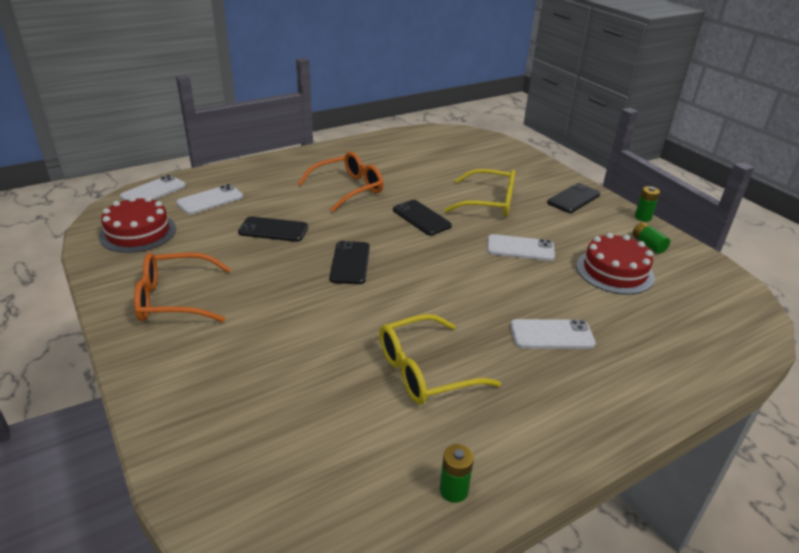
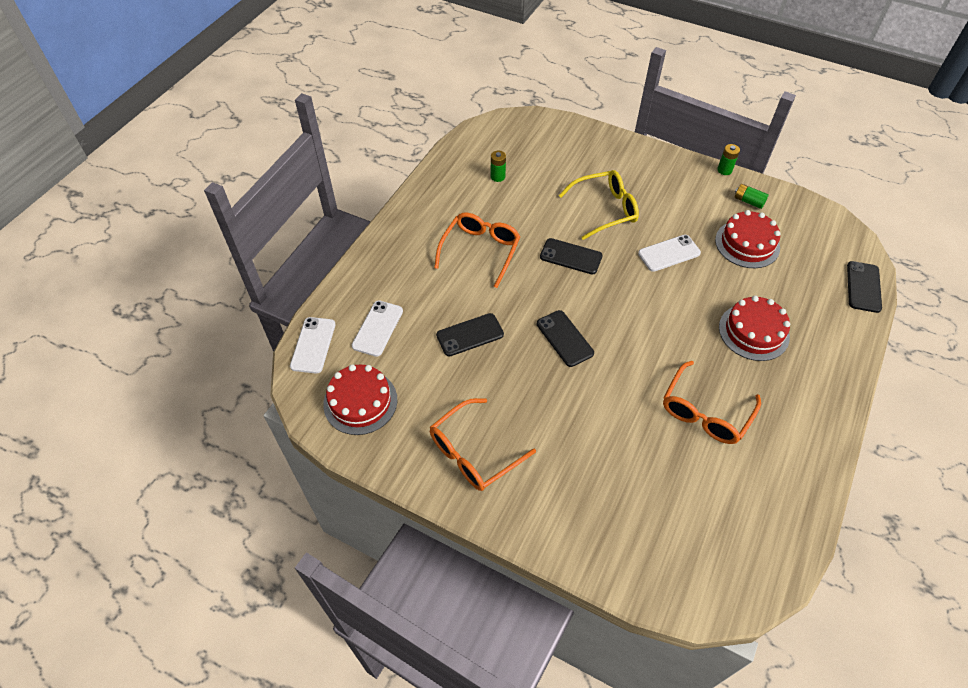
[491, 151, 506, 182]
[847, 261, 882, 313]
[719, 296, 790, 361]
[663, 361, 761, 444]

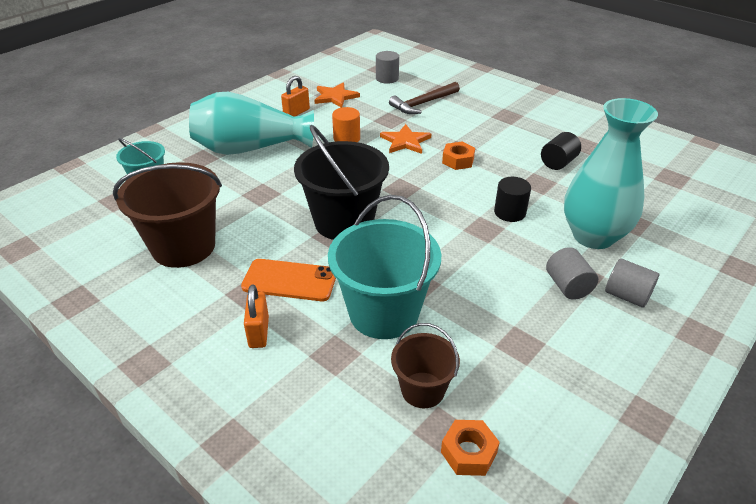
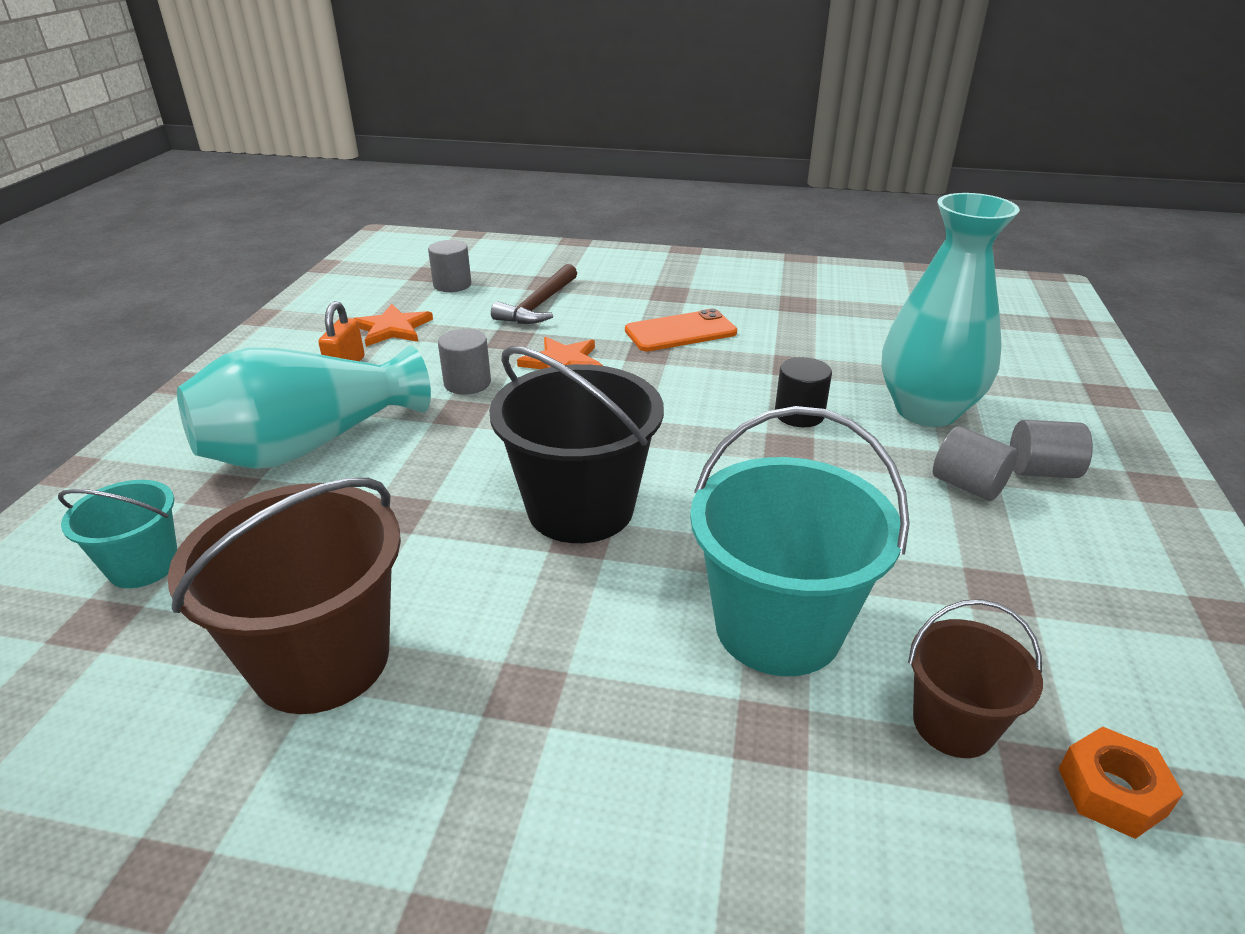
[244, 285, 269, 348] (first image)
[442, 142, 475, 170] (first image)
[541, 132, 581, 170] (first image)
[625, 309, 737, 351]
[438, 329, 491, 395]

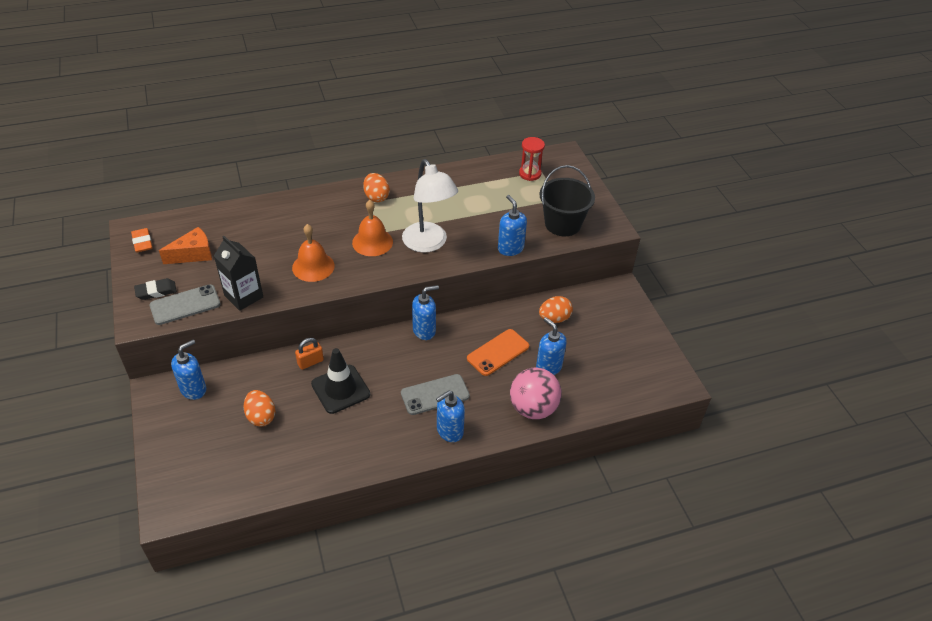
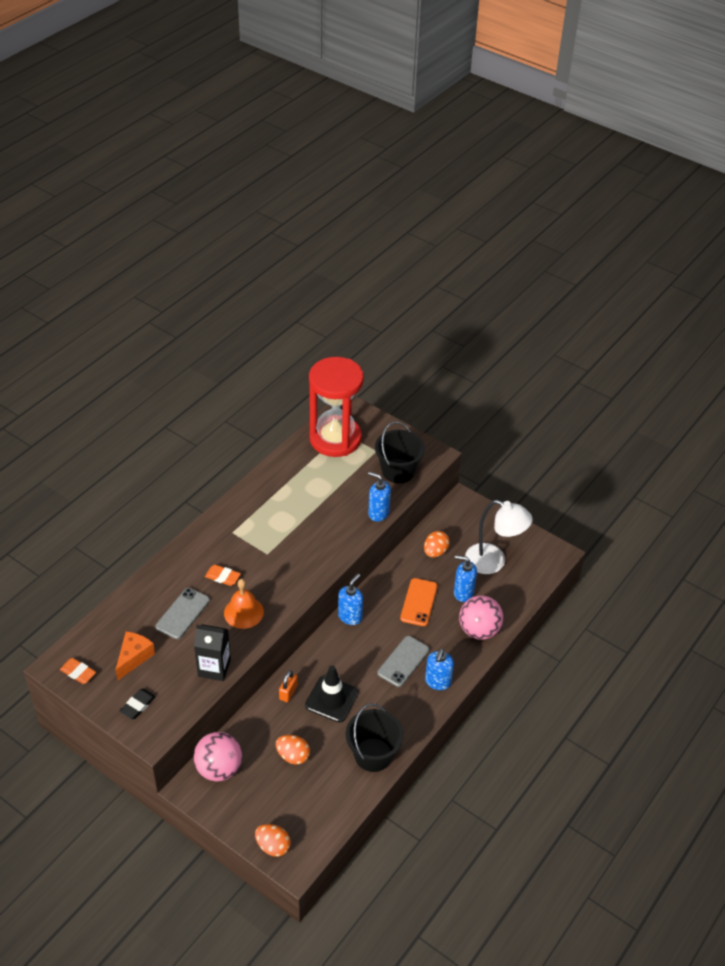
[352, 200, 393, 256] (first image)
[205, 565, 241, 586]
[346, 704, 404, 772]
[156, 588, 210, 639]
[255, 824, 291, 857]
[465, 500, 533, 574]
[194, 732, 242, 781]
[309, 357, 364, 457]

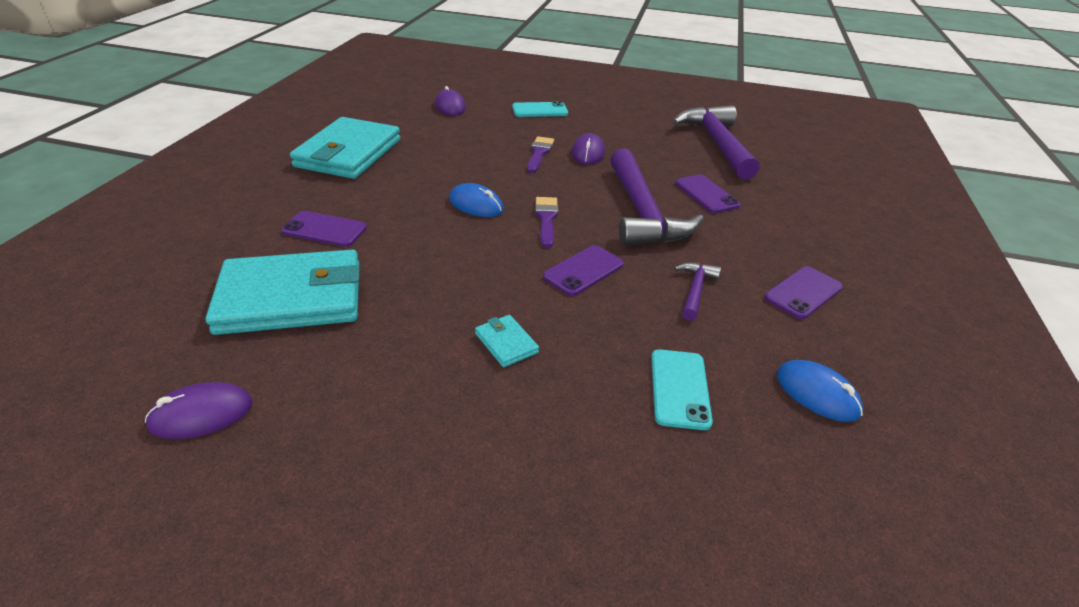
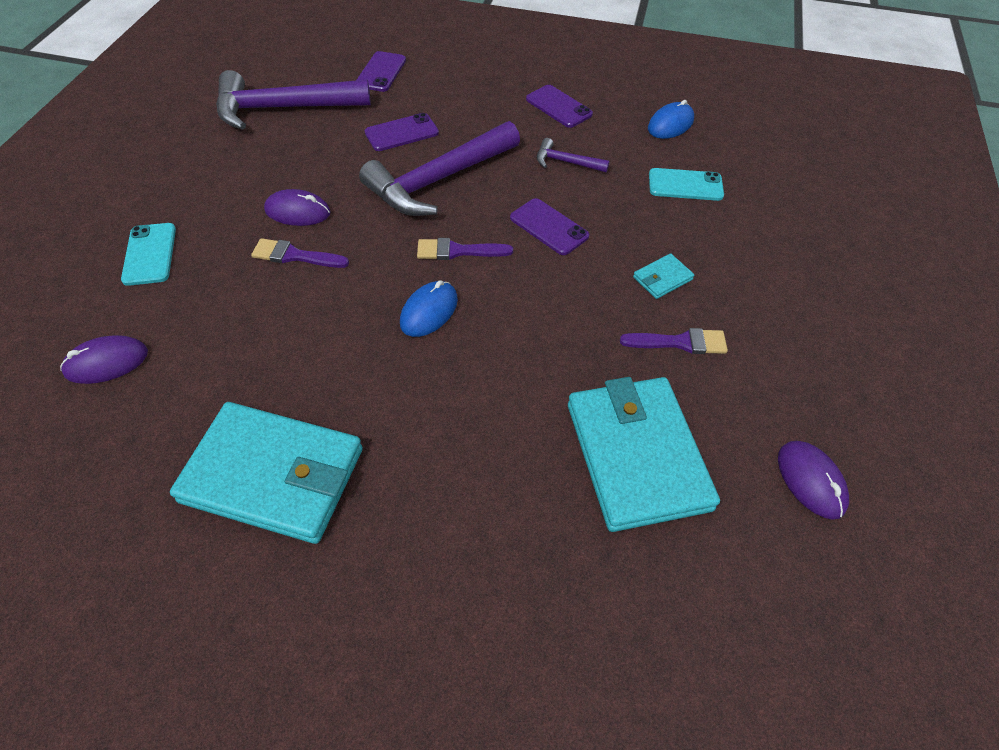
[620, 328, 728, 354]
[357, 51, 406, 92]
[359, 121, 520, 216]

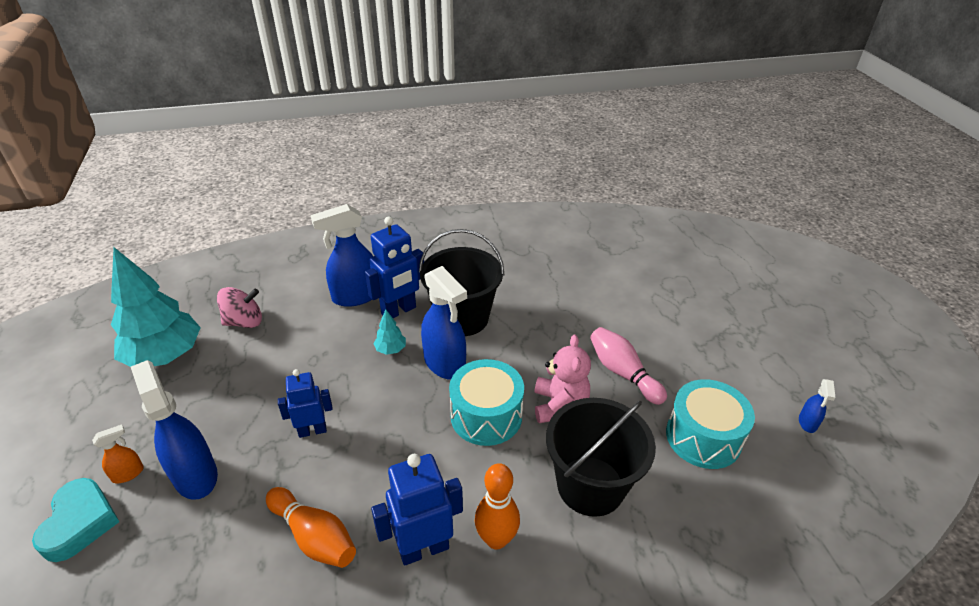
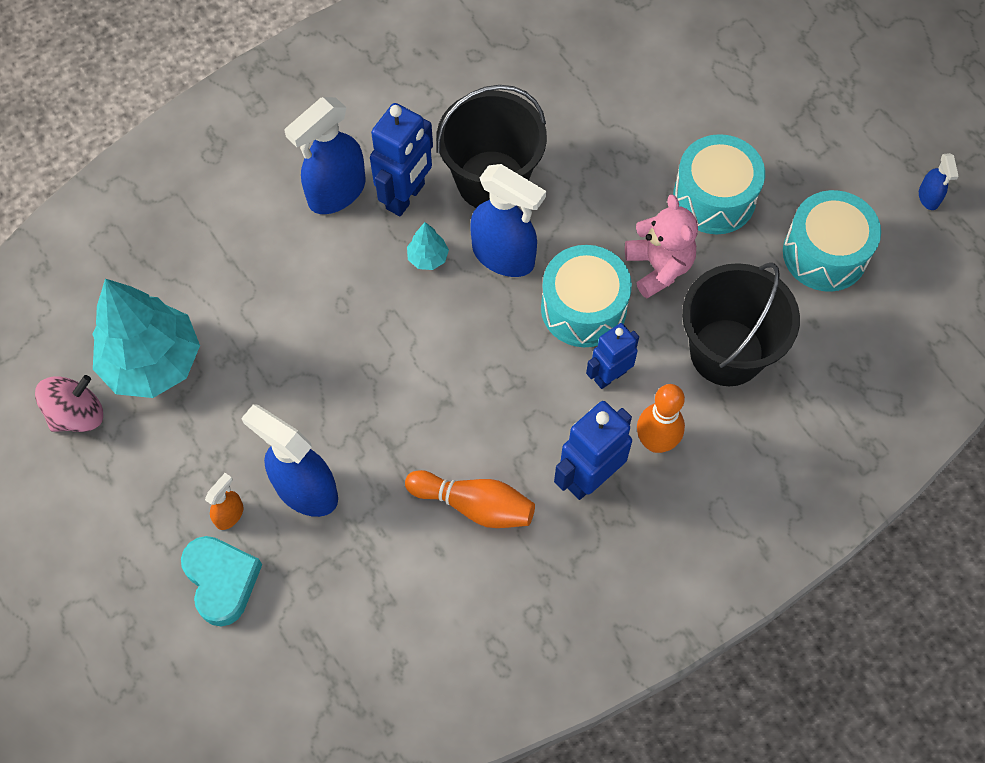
[35, 375, 103, 432]
[586, 323, 639, 389]
[673, 134, 765, 234]

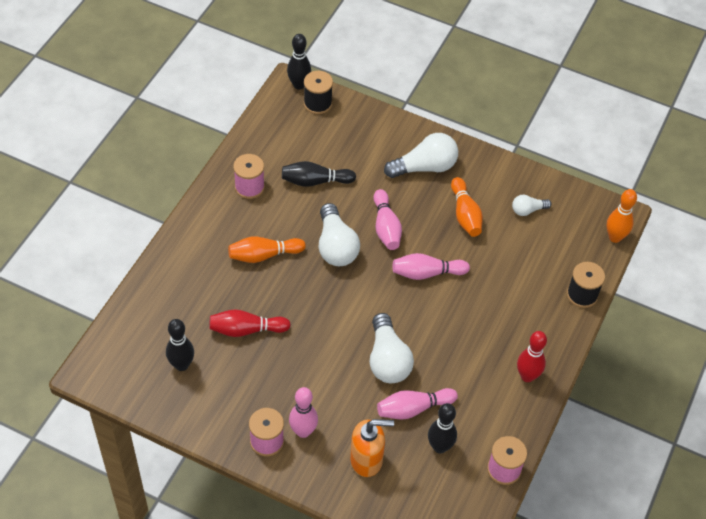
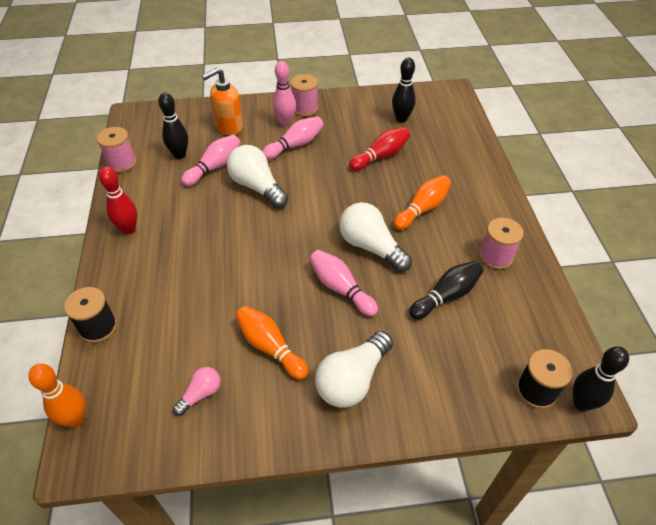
[262, 116, 324, 160]
[173, 367, 221, 416]

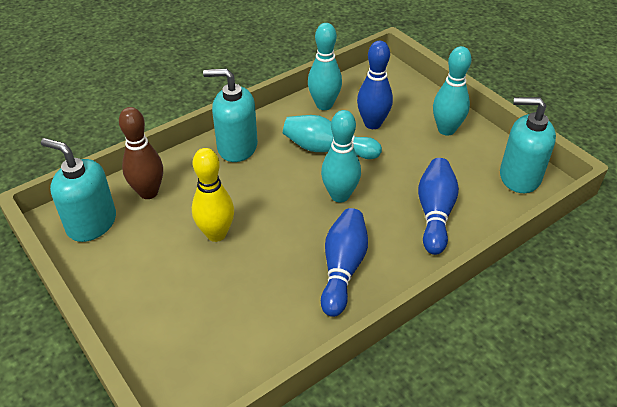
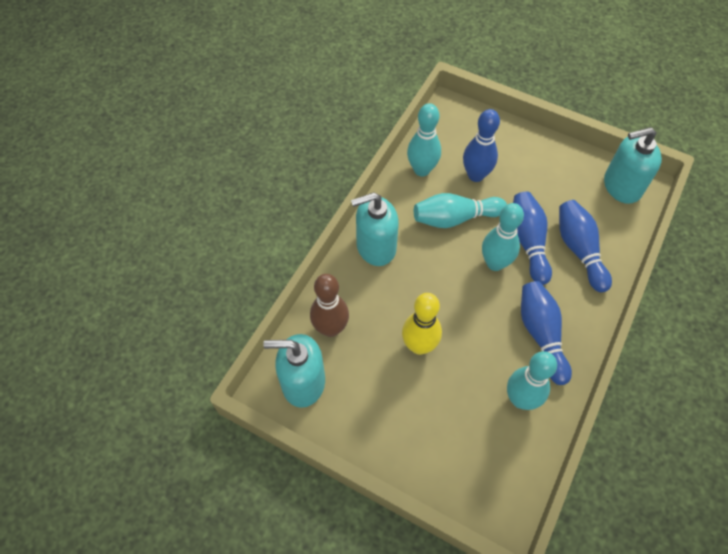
[513, 192, 552, 285]
[507, 351, 557, 410]

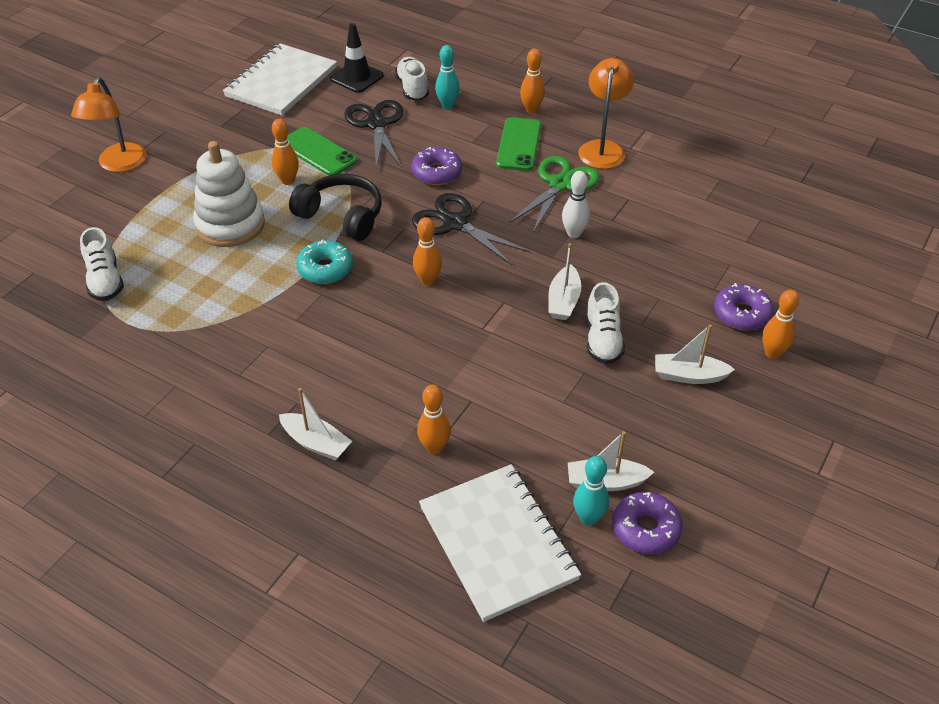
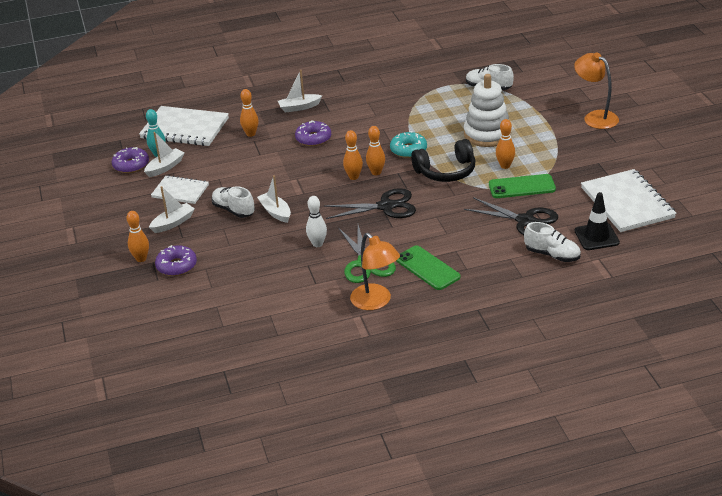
[435, 45, 460, 109] (first image)
[151, 175, 209, 204]
[295, 120, 331, 146]
[366, 126, 385, 175]

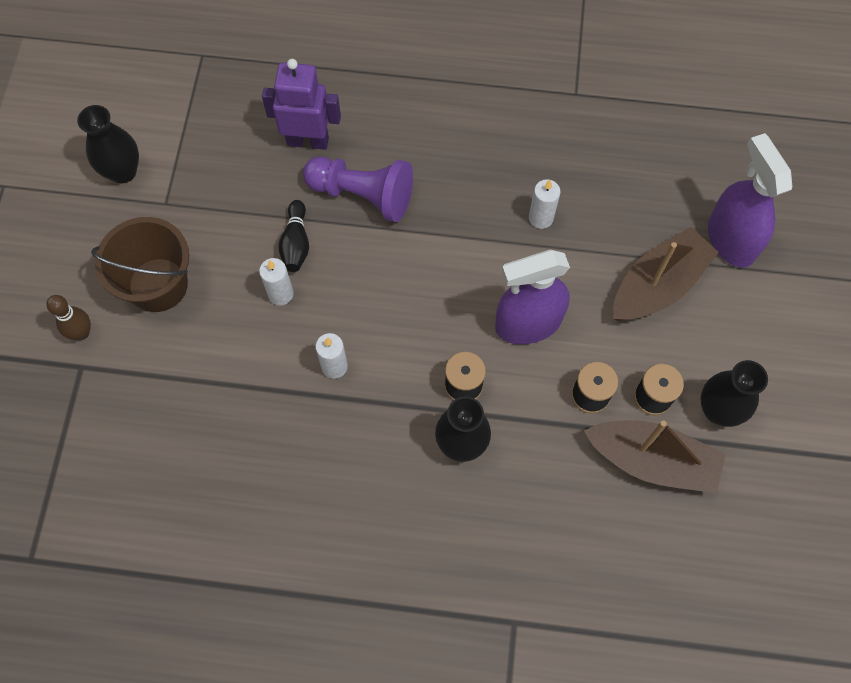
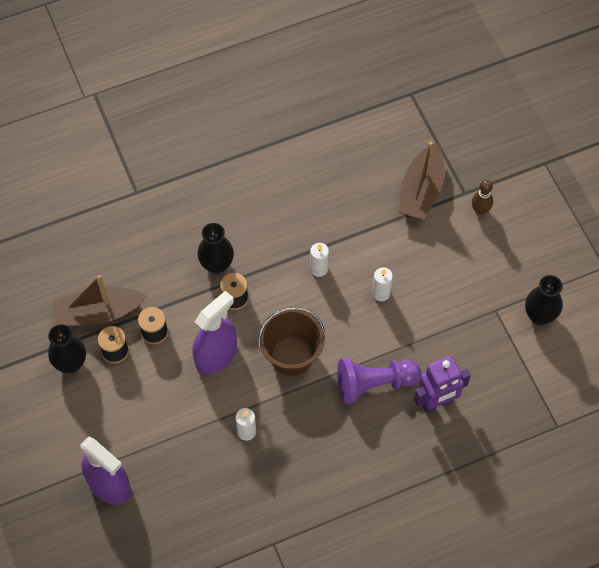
[278, 200, 309, 272] (first image)
[258, 307, 325, 376]
[399, 142, 445, 220]

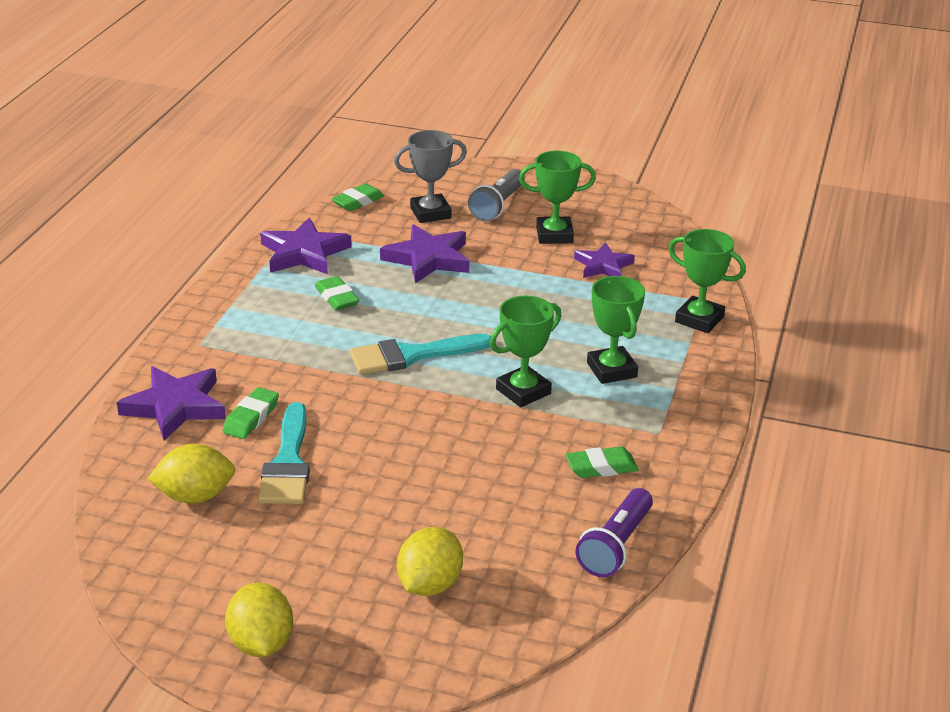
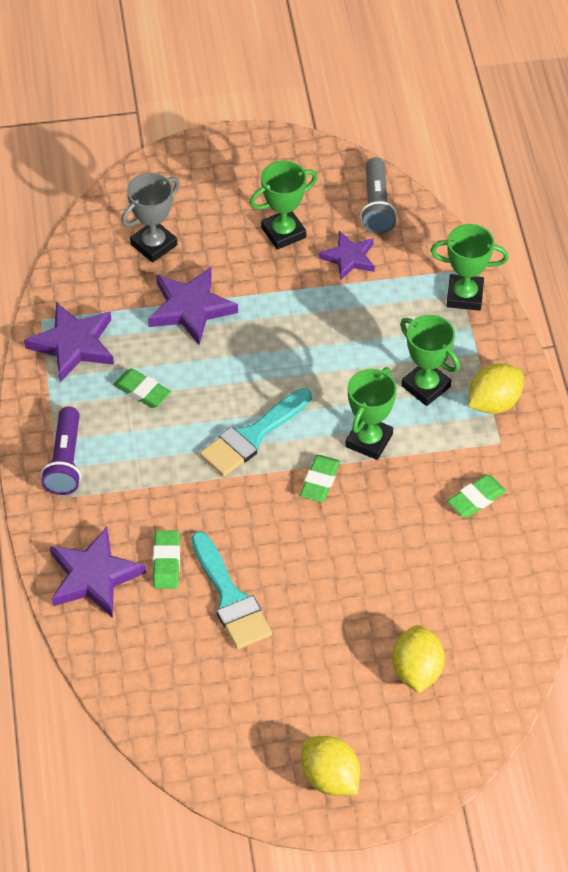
[468, 363, 524, 414]
[300, 455, 340, 502]
[360, 157, 397, 234]
[41, 407, 81, 495]

